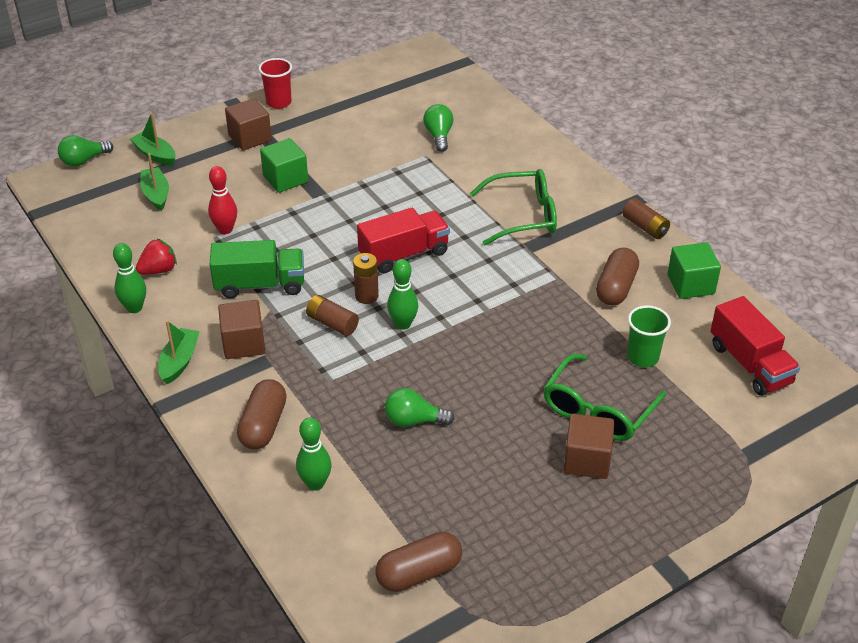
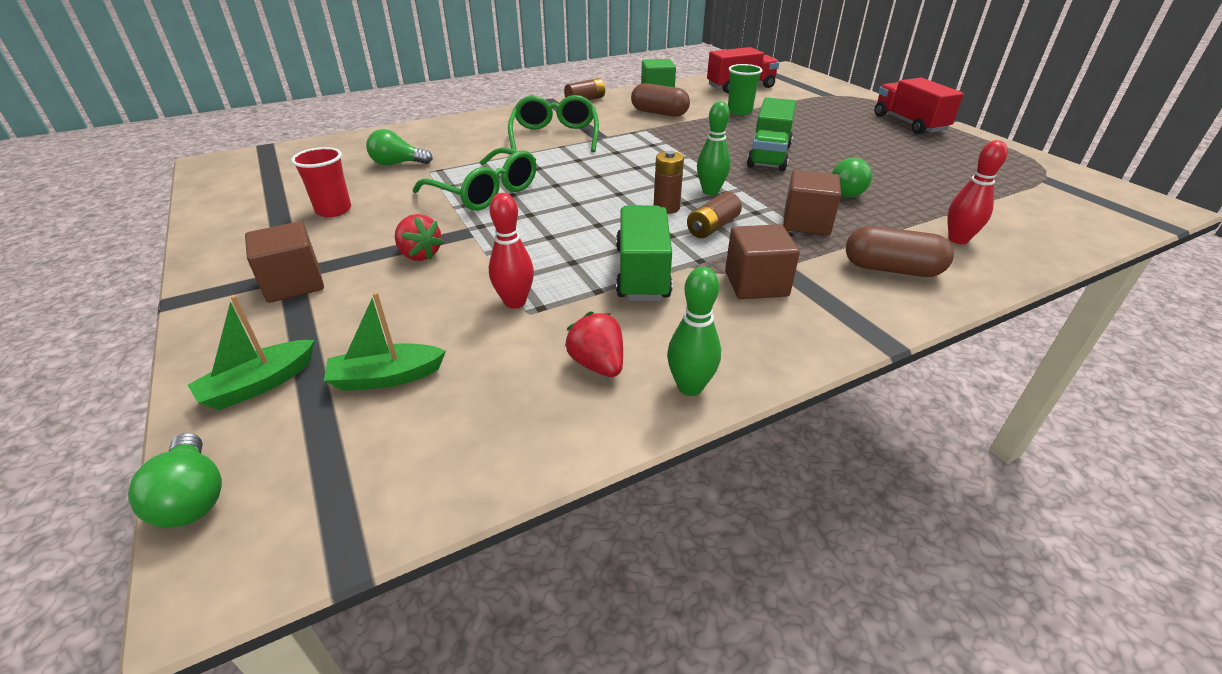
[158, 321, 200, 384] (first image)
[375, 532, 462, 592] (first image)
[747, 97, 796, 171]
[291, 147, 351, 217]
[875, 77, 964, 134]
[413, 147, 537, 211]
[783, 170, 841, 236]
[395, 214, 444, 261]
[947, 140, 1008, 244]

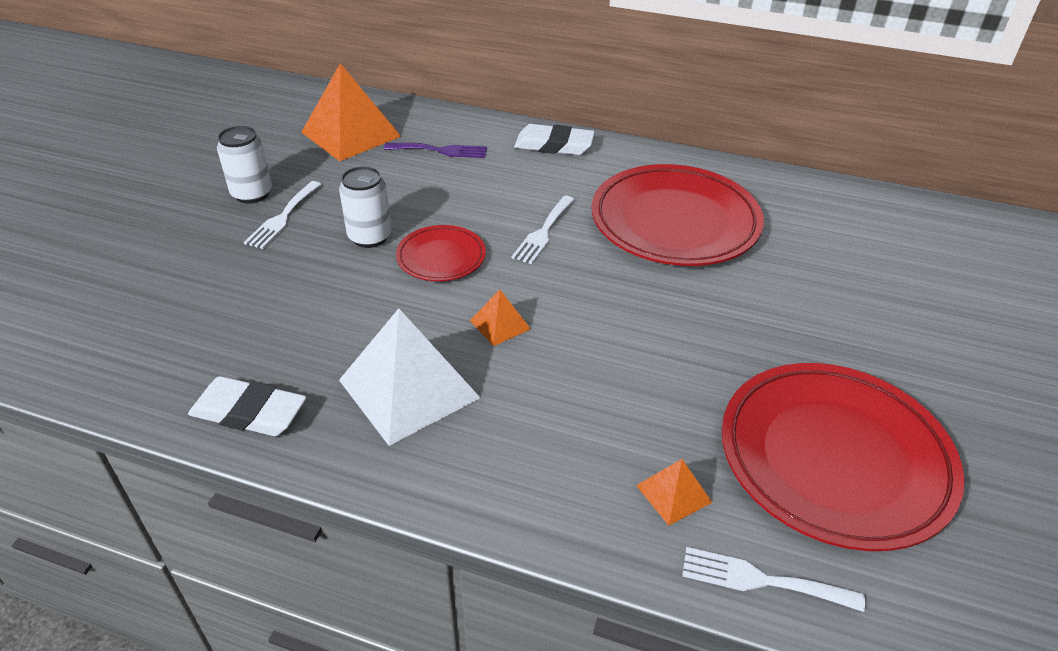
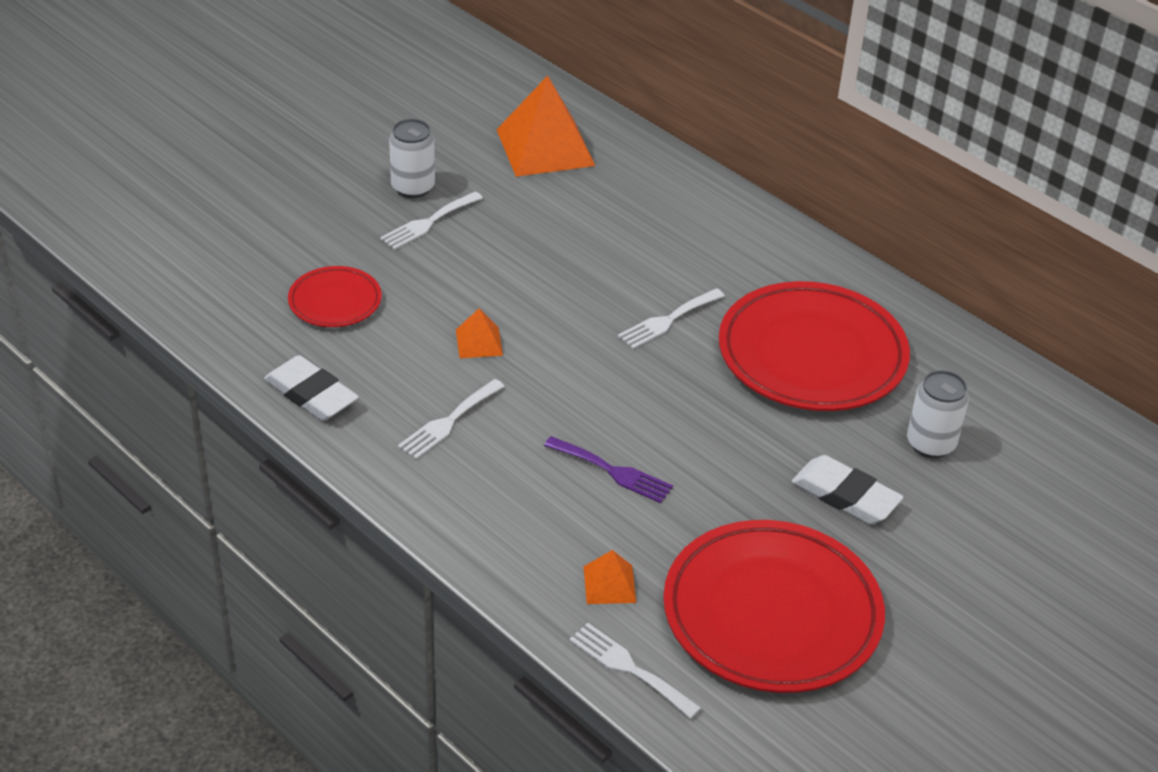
[907, 370, 969, 458]
[544, 436, 673, 503]
[288, 266, 382, 327]
[456, 308, 503, 358]
[792, 455, 903, 524]
[398, 379, 505, 459]

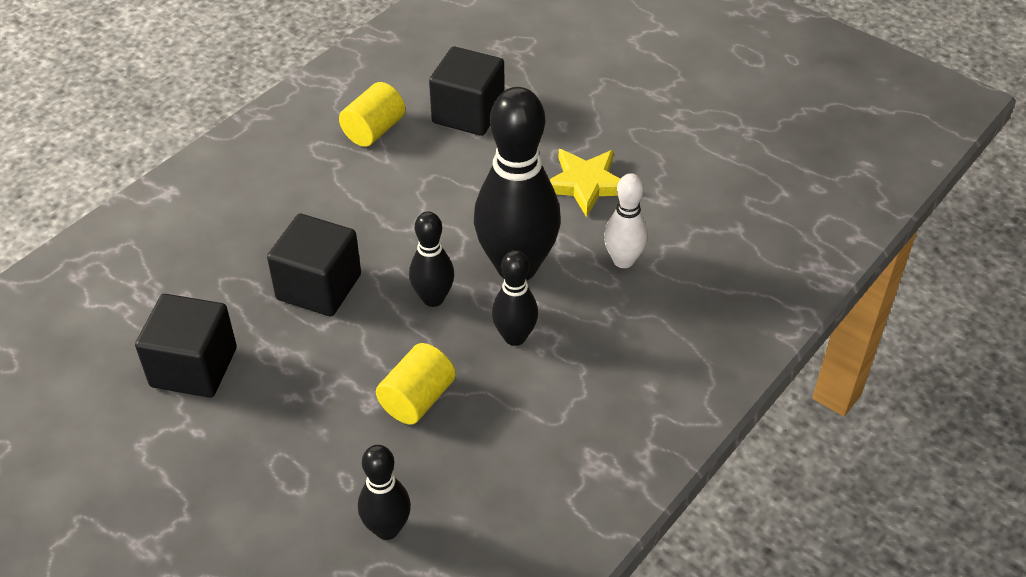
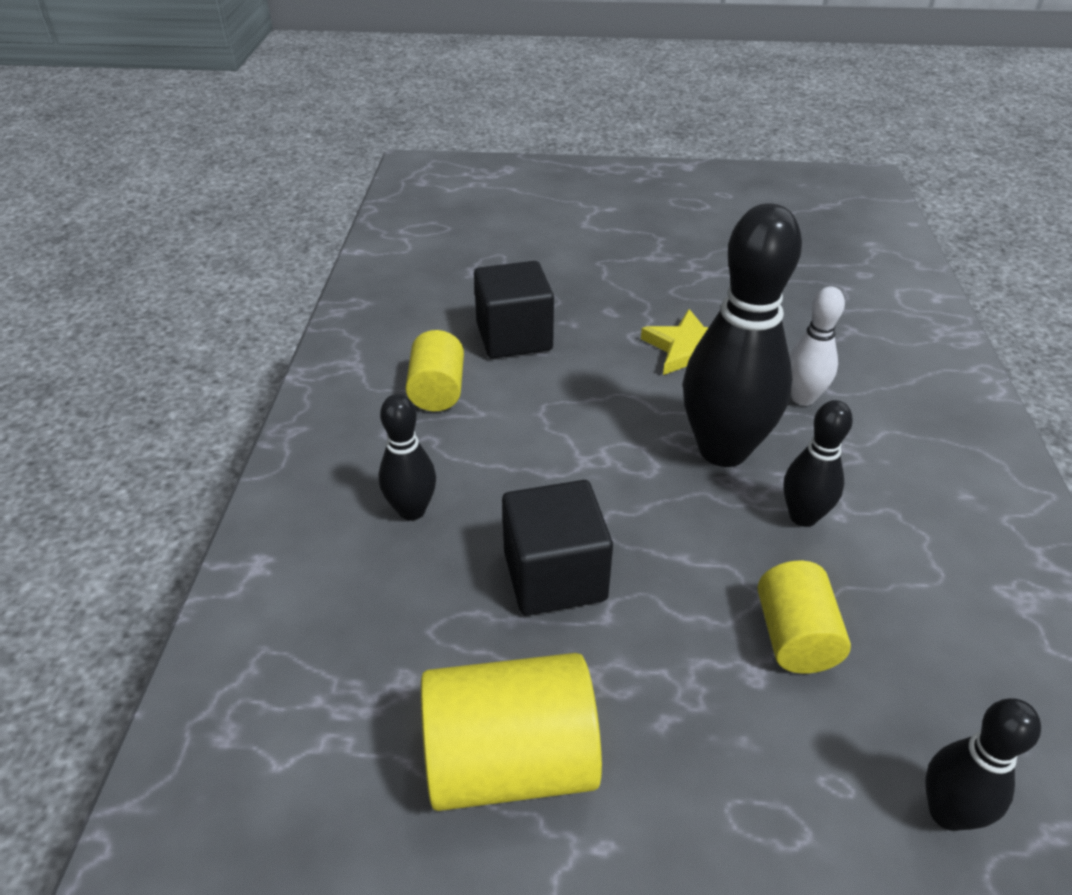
[379, 394, 436, 520]
[421, 653, 602, 811]

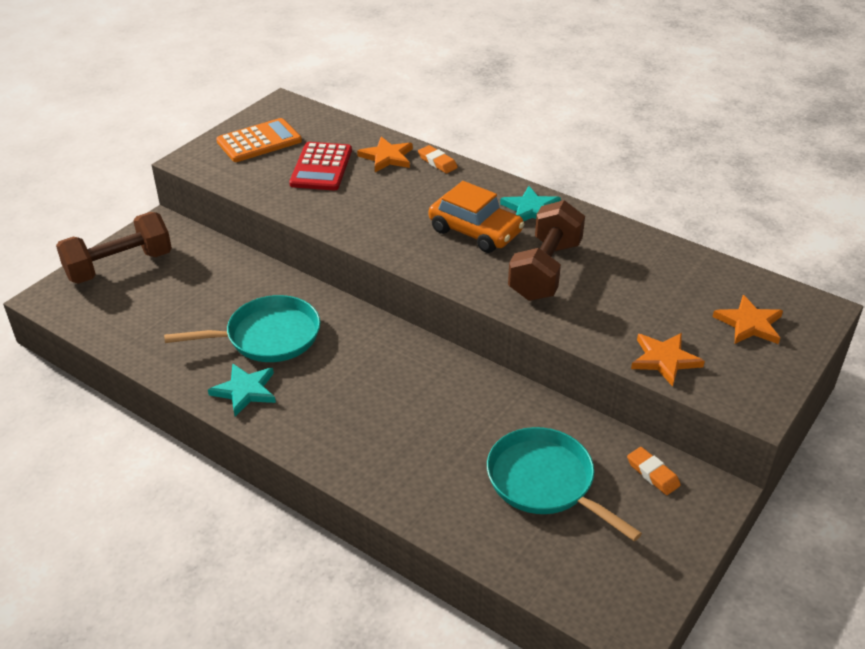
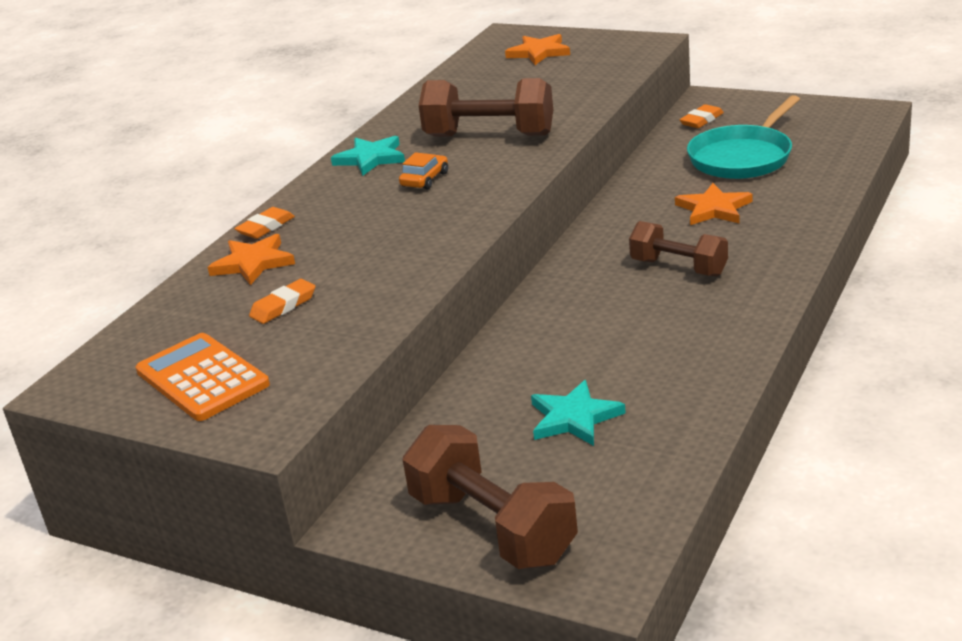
[164, 295, 320, 362] (first image)
[629, 221, 728, 276]
[531, 380, 626, 446]
[675, 183, 753, 225]
[249, 279, 315, 324]
[399, 152, 448, 189]

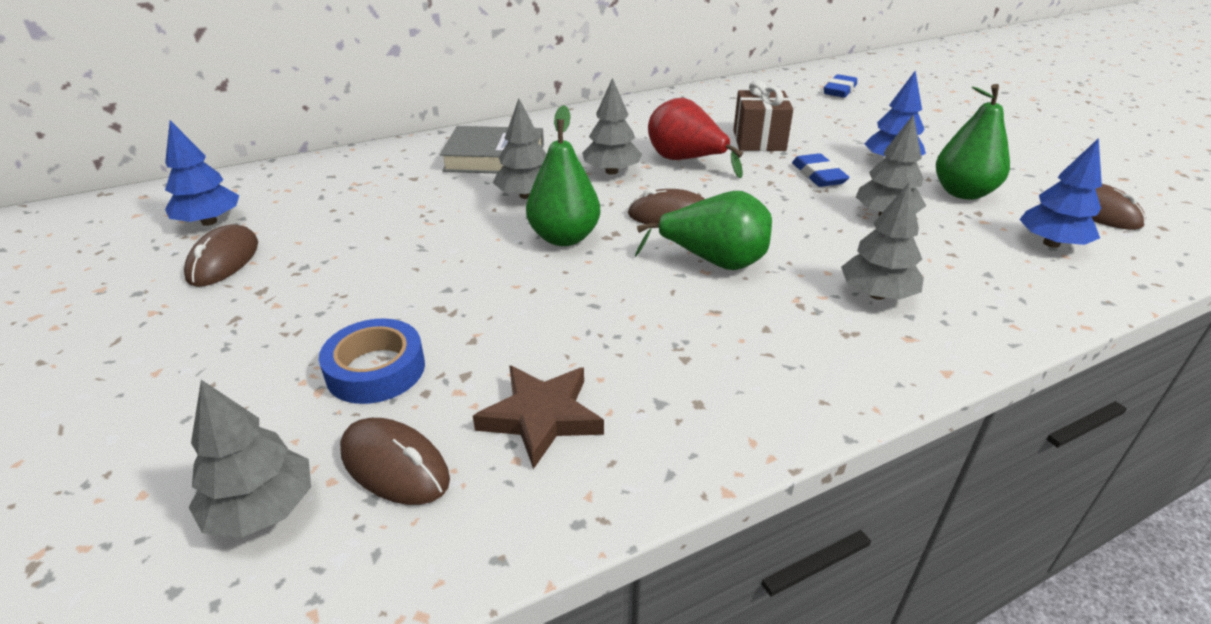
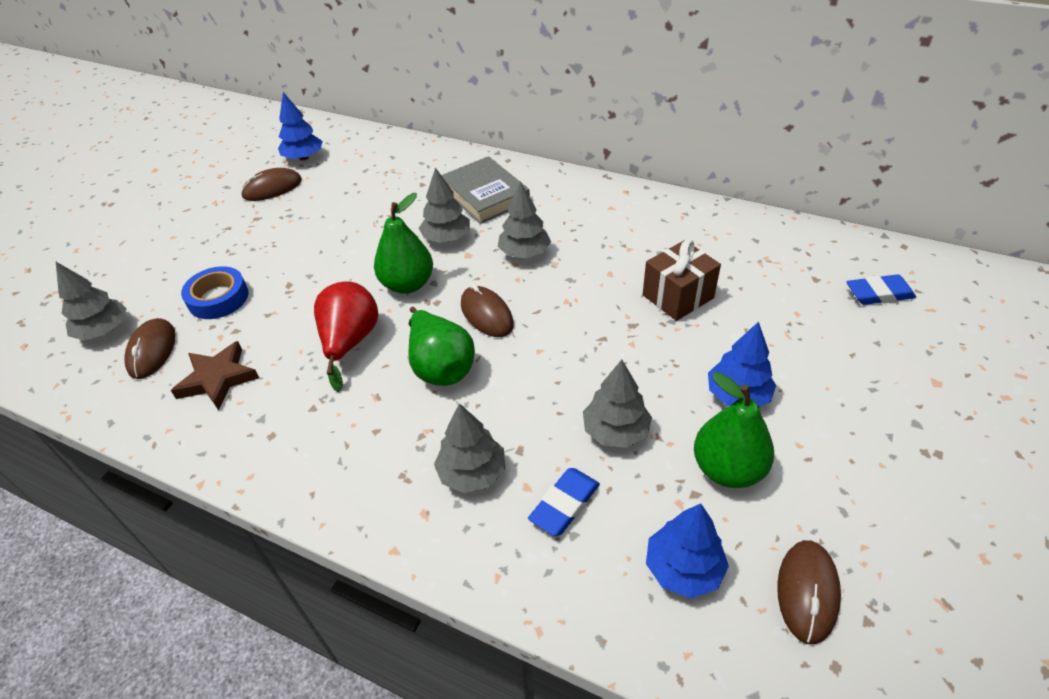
[314, 281, 378, 392]
[528, 468, 600, 536]

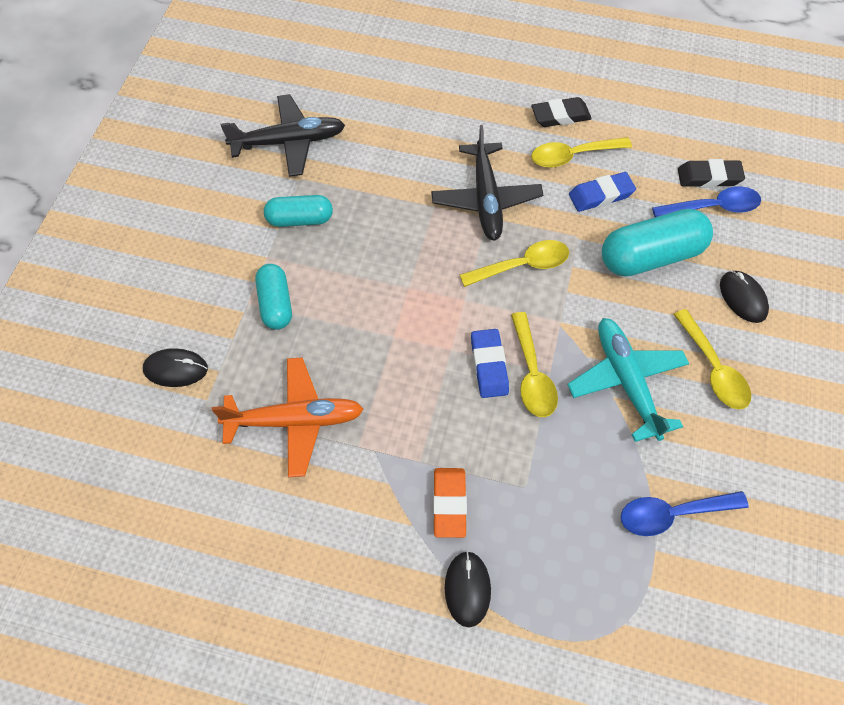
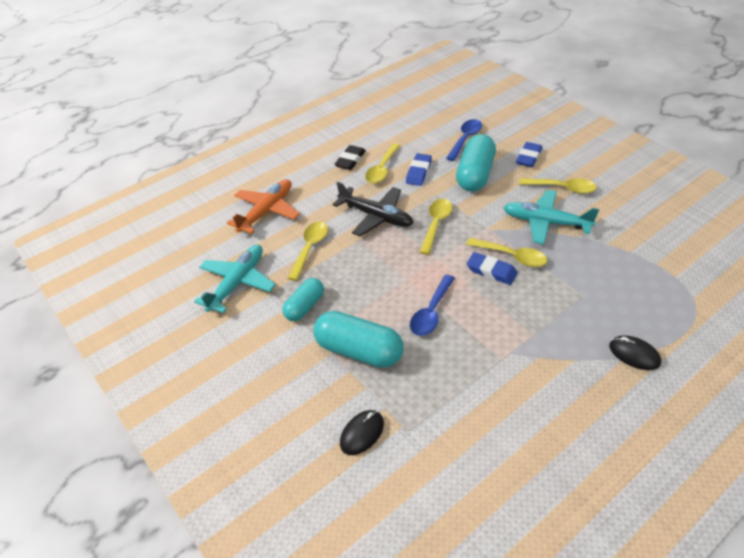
[433, 468, 467, 538] (first image)
[678, 159, 745, 188] (first image)
[288, 222, 328, 281]
[227, 179, 300, 234]
[410, 275, 455, 336]
[516, 142, 542, 167]
[194, 245, 276, 313]
[313, 311, 404, 368]

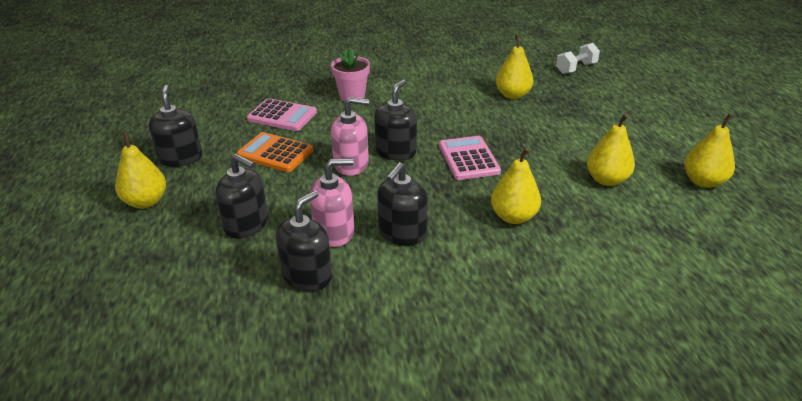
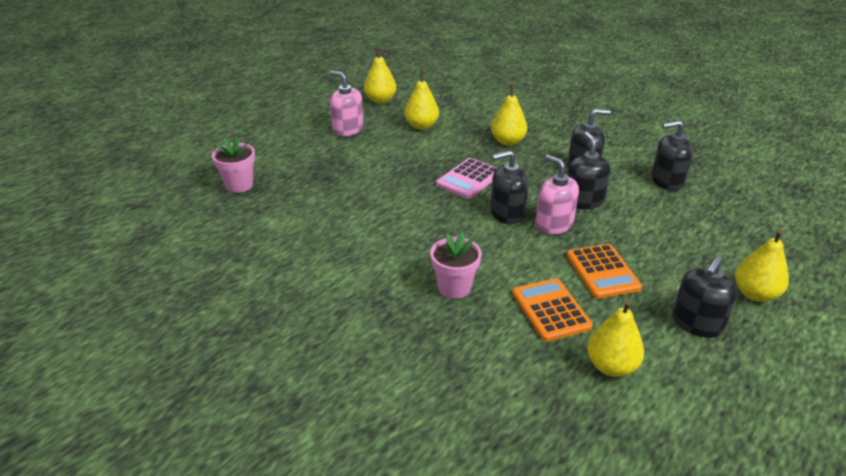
[568, 132, 611, 209]
[330, 71, 363, 136]
[587, 300, 644, 377]
[212, 136, 255, 193]
[512, 278, 593, 342]

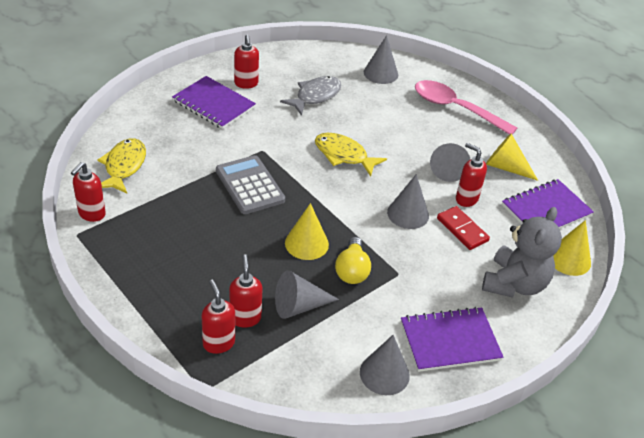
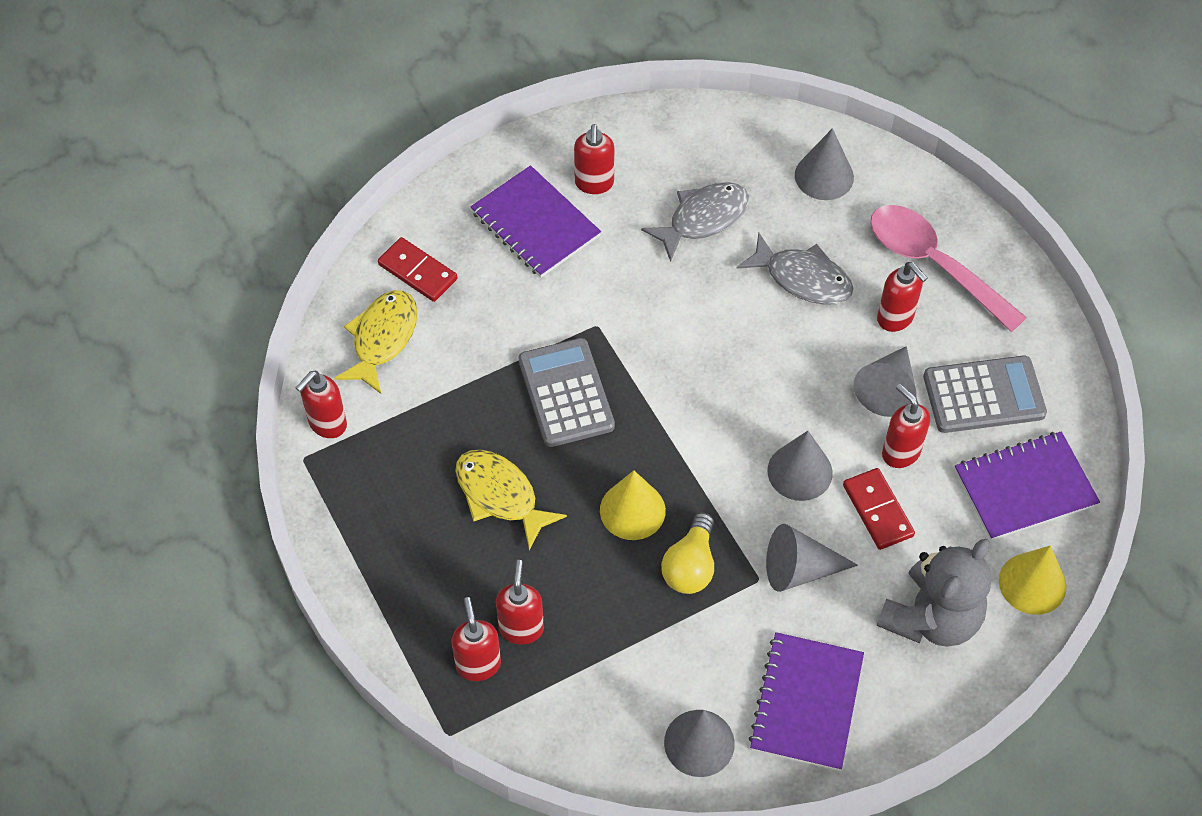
[378, 237, 457, 302]
[736, 233, 853, 305]
[877, 262, 928, 332]
[766, 524, 858, 592]
[455, 450, 567, 550]
[923, 356, 1047, 433]
[749, 632, 864, 771]

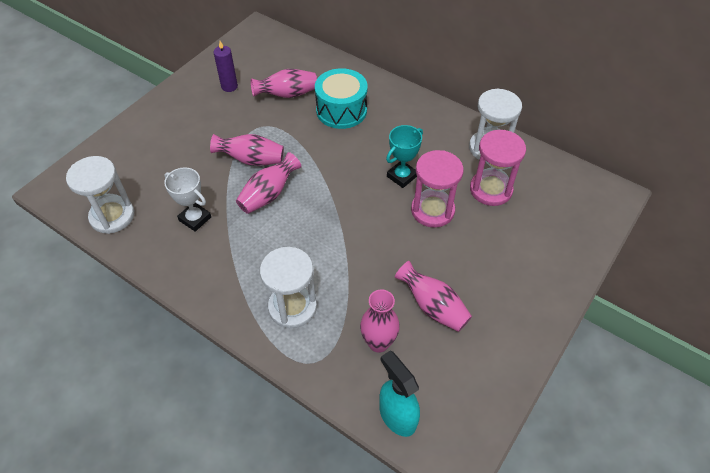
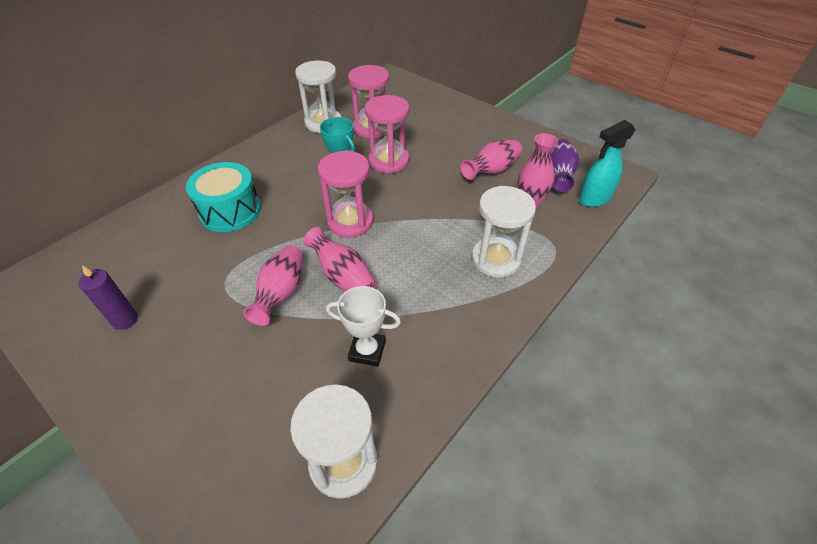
[251, 69, 317, 98] (first image)
[318, 151, 373, 238]
[551, 139, 580, 192]
[326, 286, 401, 367]

